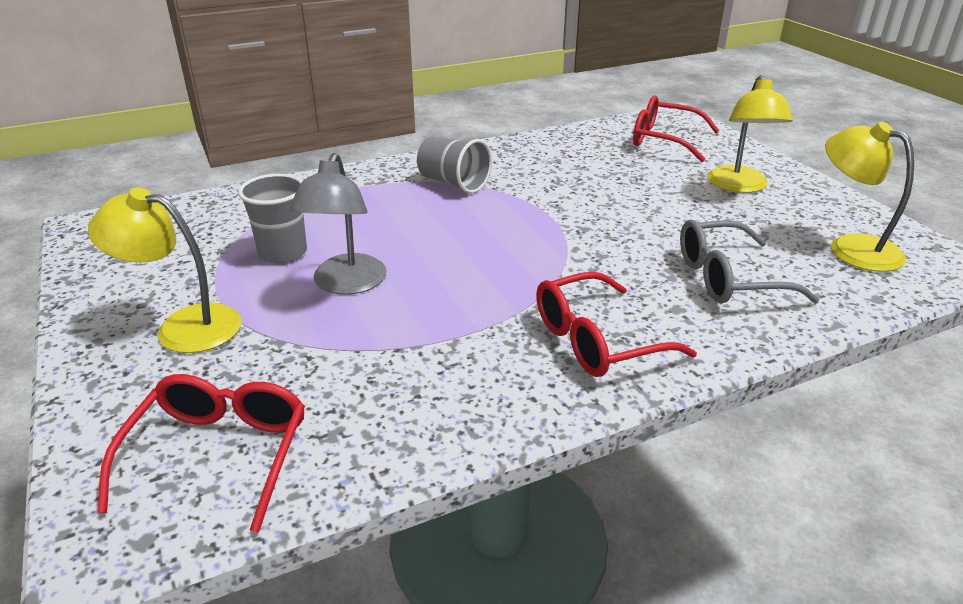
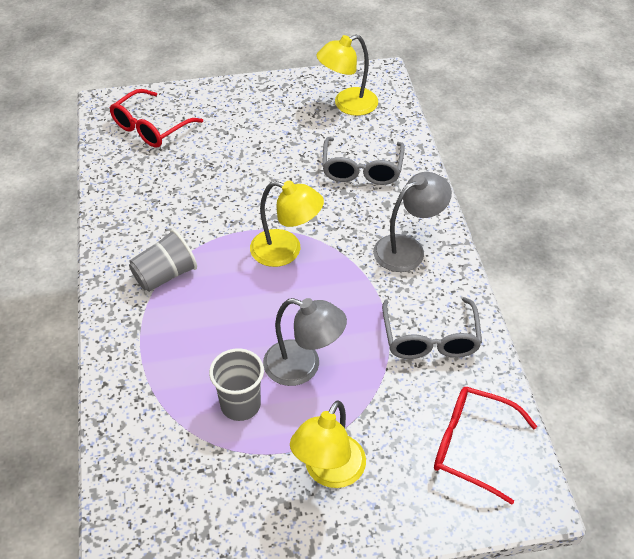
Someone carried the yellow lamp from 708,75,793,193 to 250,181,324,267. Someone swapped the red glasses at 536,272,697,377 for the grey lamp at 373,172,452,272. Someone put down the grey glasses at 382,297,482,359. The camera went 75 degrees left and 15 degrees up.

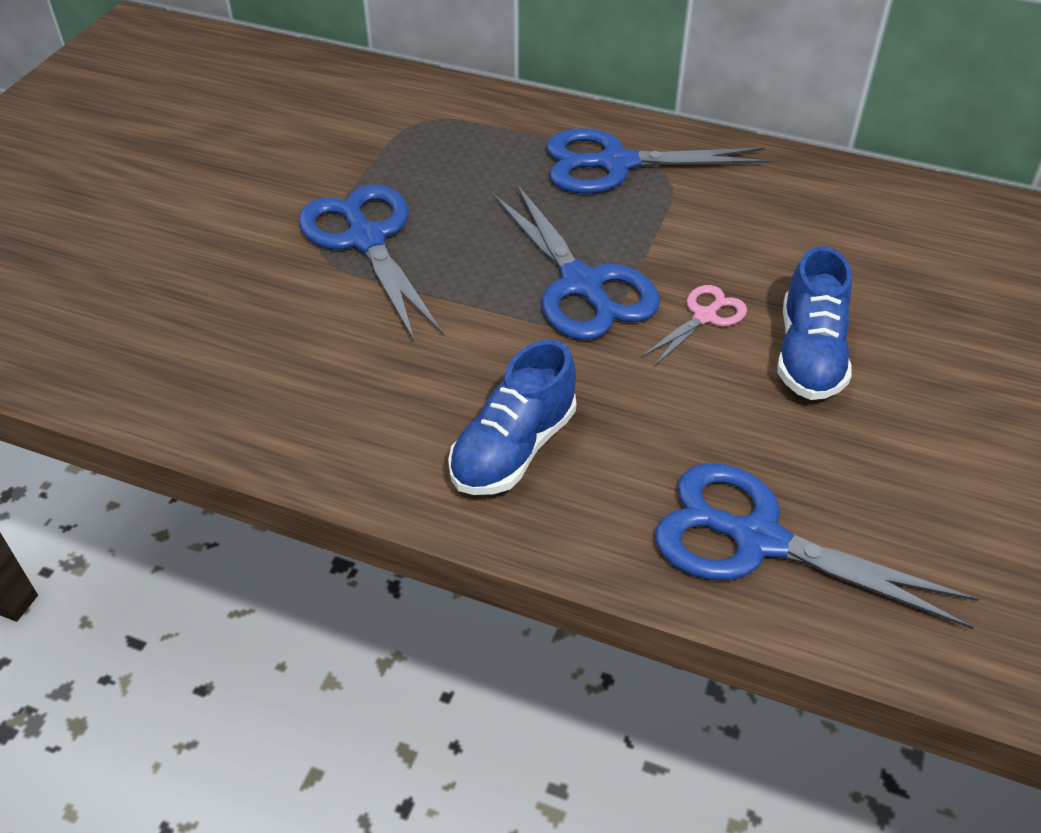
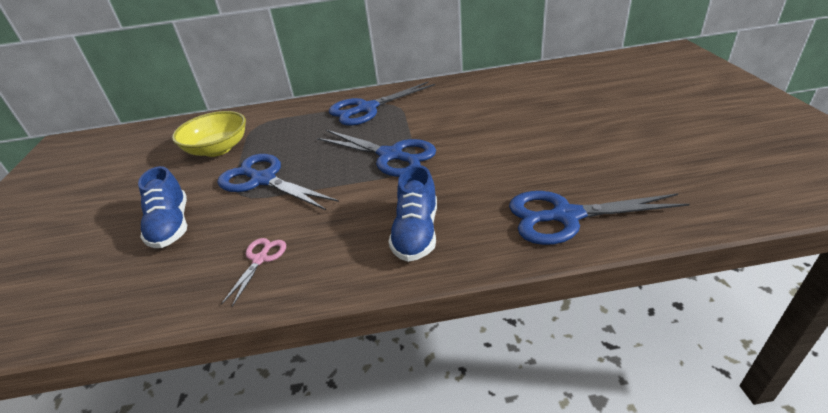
Someone carried the blue shoe from 777,246,852,400 to 138,166,187,248. Someone put down the yellow bowl at 172,111,246,157. Someone carried the pink scissors from 642,285,747,366 to 221,238,286,307. The camera went 25 degrees left and 10 degrees down.

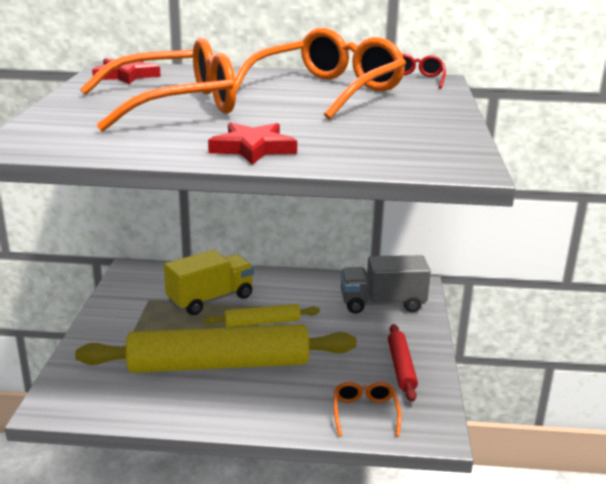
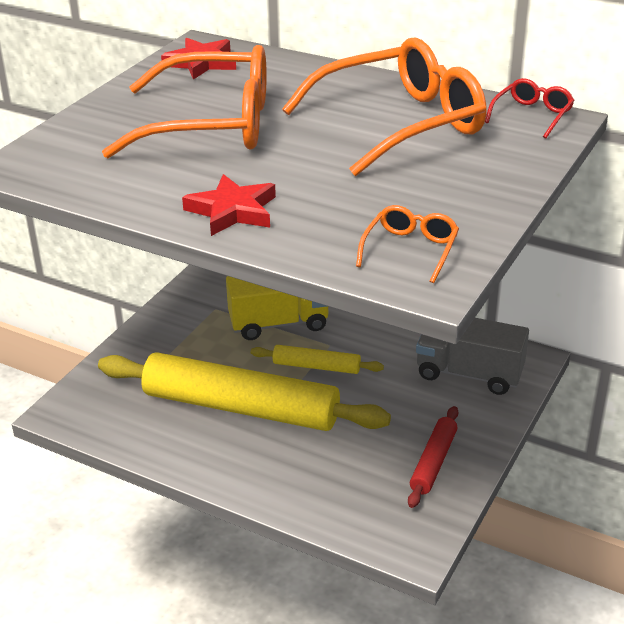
Someone carried the orange glasses from 334,382,401,437 to 356,205,459,283. The camera went 25 degrees right and 10 degrees up.

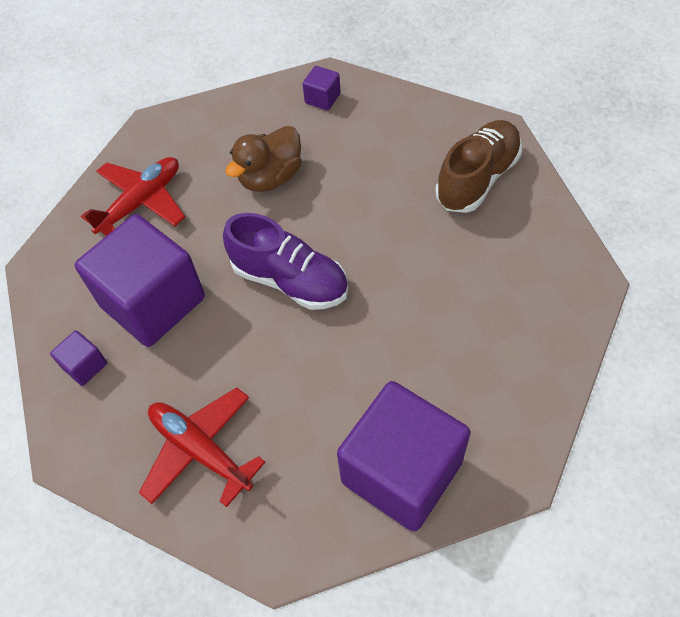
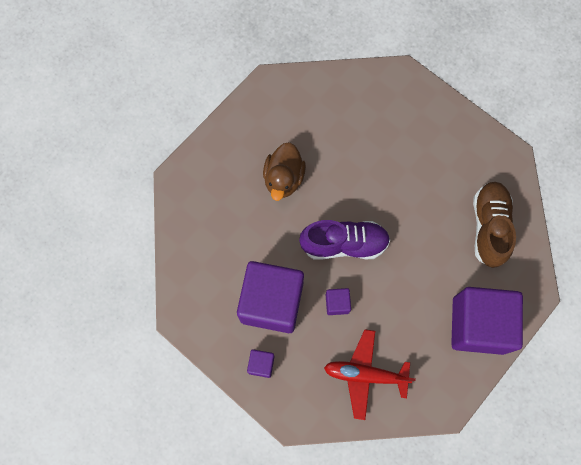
Someone carried the purple cube from 303,66,341,111 to 326,288,351,315. Someone carried the brown shoe from 435,120,522,213 to 473,182,516,268. Someone took away the red plane at 81,157,185,236. The camera went 35 degrees left and 15 degrees up.

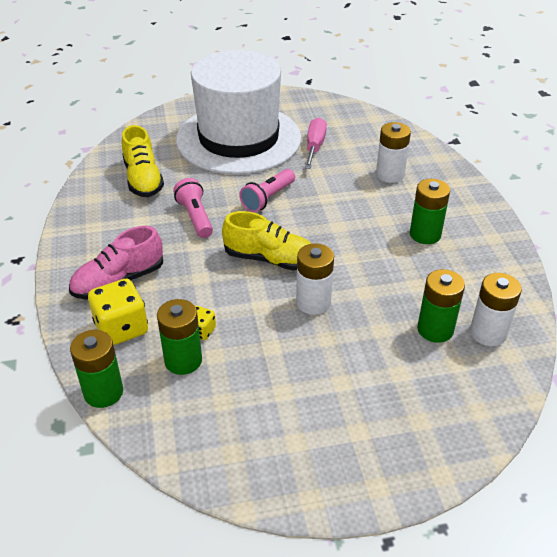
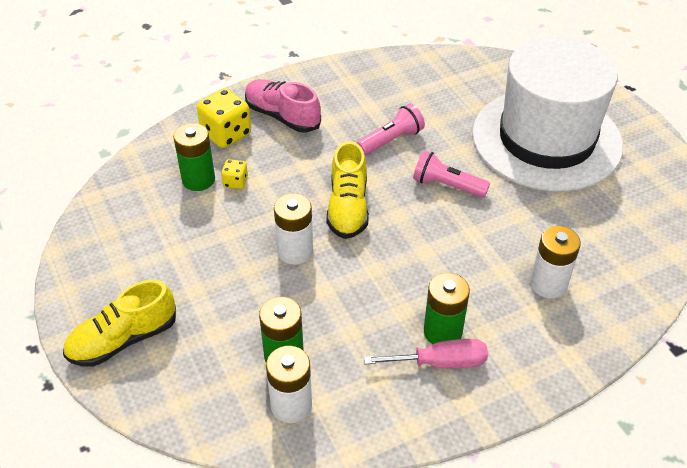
Someone carried the yellow shoe from 122,125,164,197 to 63,280,176,366. Someone carried the pink screwdriver from 305,118,327,169 to 364,339,488,368. Someone took away the green battery at 70,330,123,408. The camera went 75 degrees right and 5 degrees up.

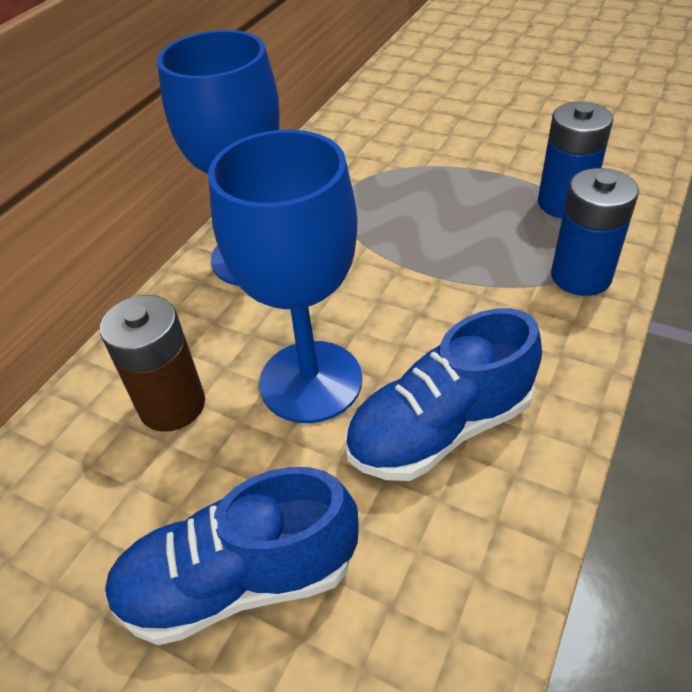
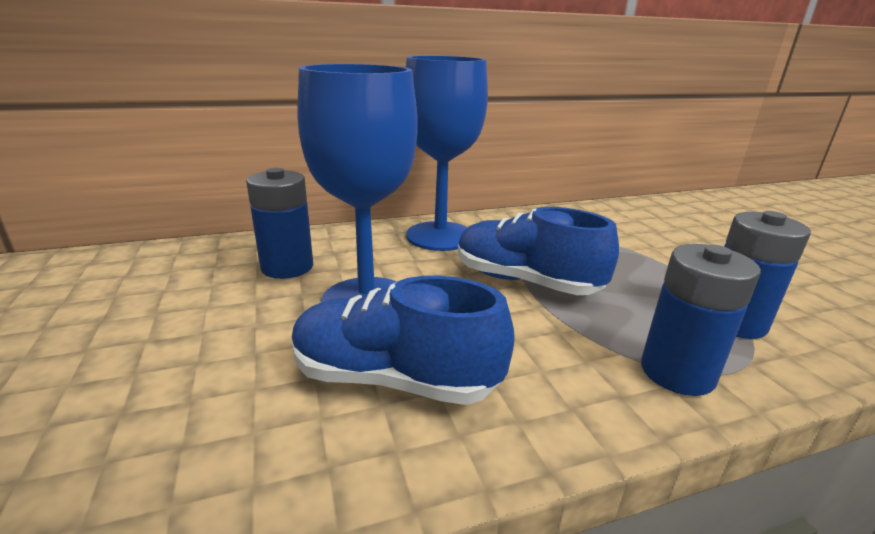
Someone repainted the brown battery at 100,295,205,432, which became the blue battery at 246,168,313,279. Someone carried the blue shoe from 104,467,359,645 to 458,207,619,295. The camera went 40 degrees right and 20 degrees down.

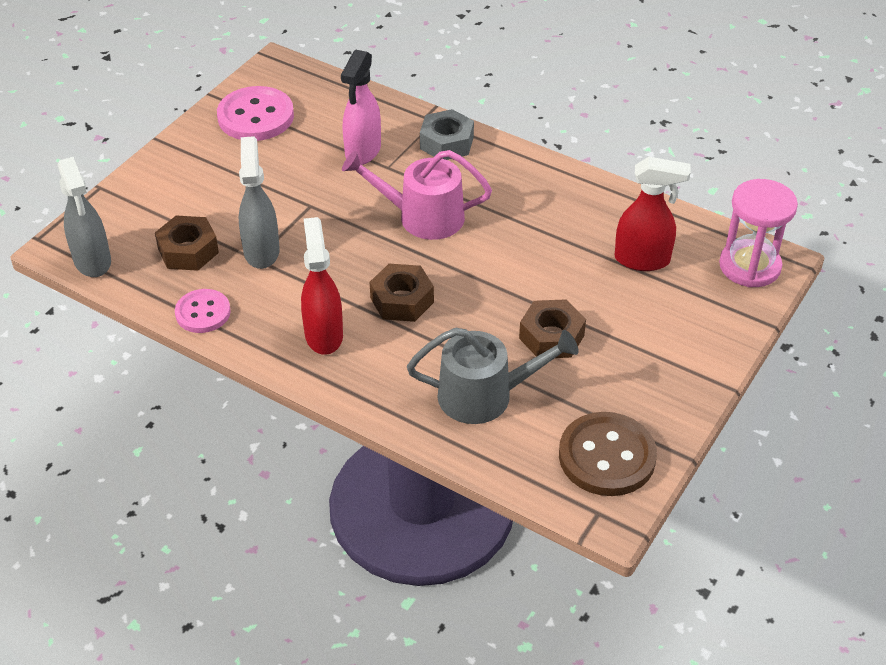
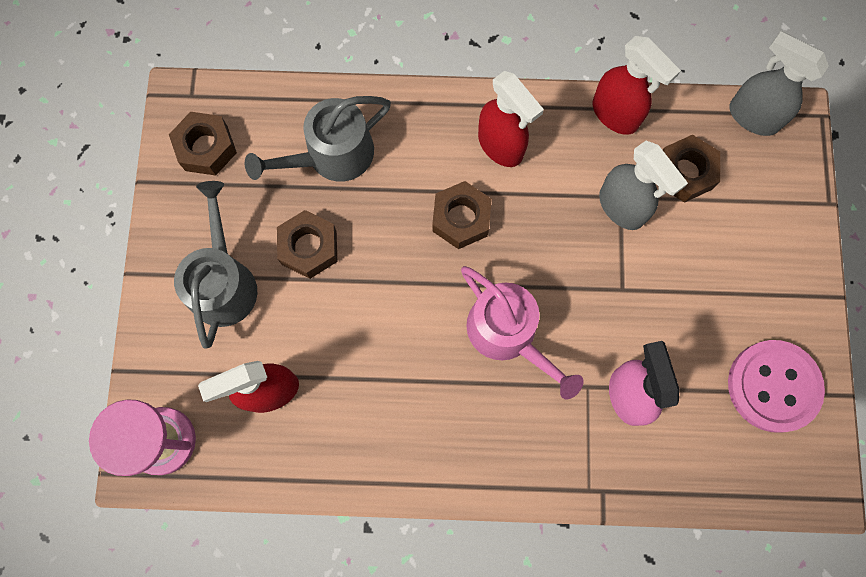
Someone swapped the brown button at 559,412,657,496 for the brown nut at 169,112,237,176. Someone put down the grey watering can at 174,181,257,348. Someone rotated the pink watering can at 342,150,492,240 by 75 degrees clockwise. Someone swapped the pink button at 175,289,231,333 for the red spray bottle at 593,36,681,135. Someone took away the grey nut at 420,109,474,160. The camera went 150 degrees right and 30 degrees up.

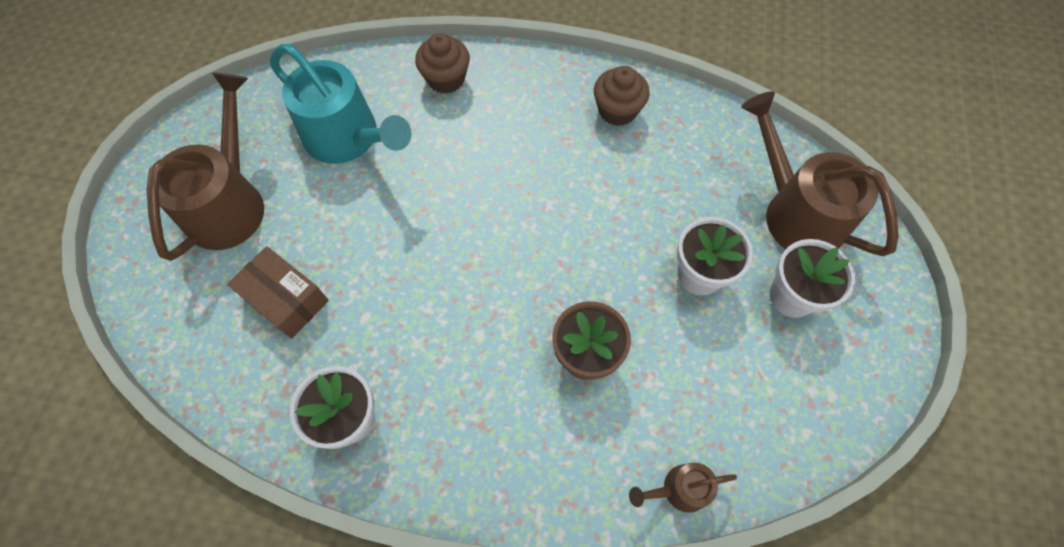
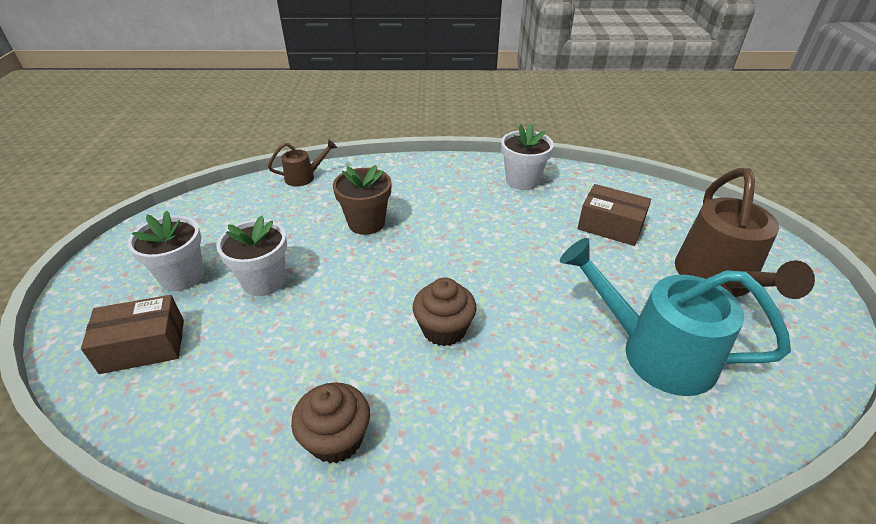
Someone swapped the brown watering can at 741,91,899,256 for the brown box at 81,295,184,374. Someone carried the brown cupcake from 415,33,470,94 to 413,277,477,346. The camera went 170 degrees right and 25 degrees down.

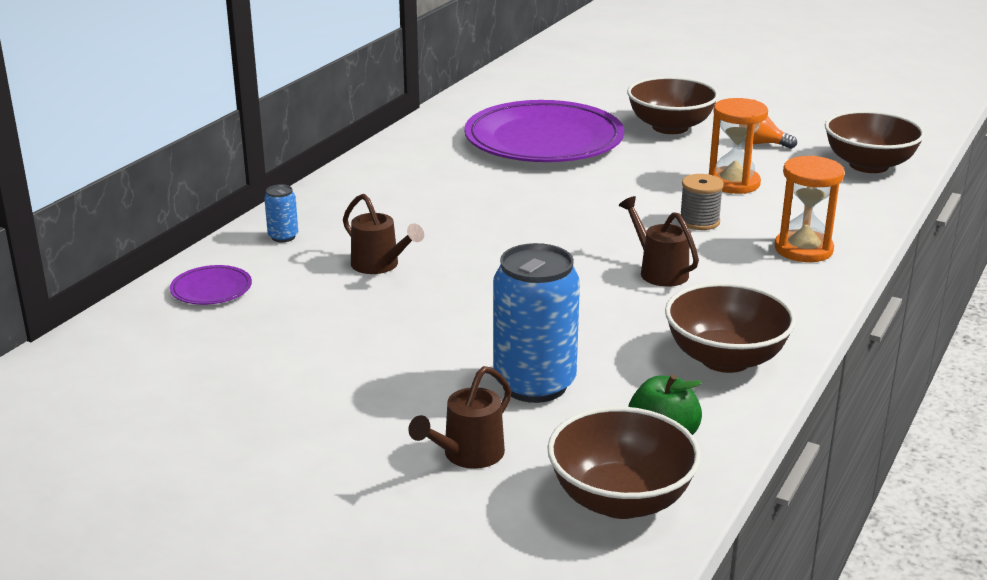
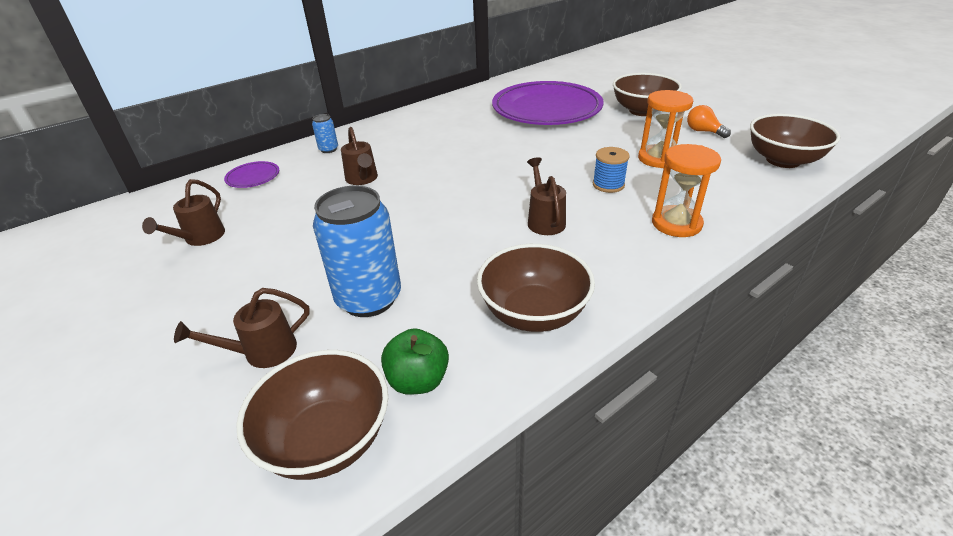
Someone put down the brown watering can at 142,179,225,246. Someone repainted the grey spool at 681,174,724,230, which became the blue spool at 593,147,630,193. The camera went 25 degrees right and 10 degrees up.

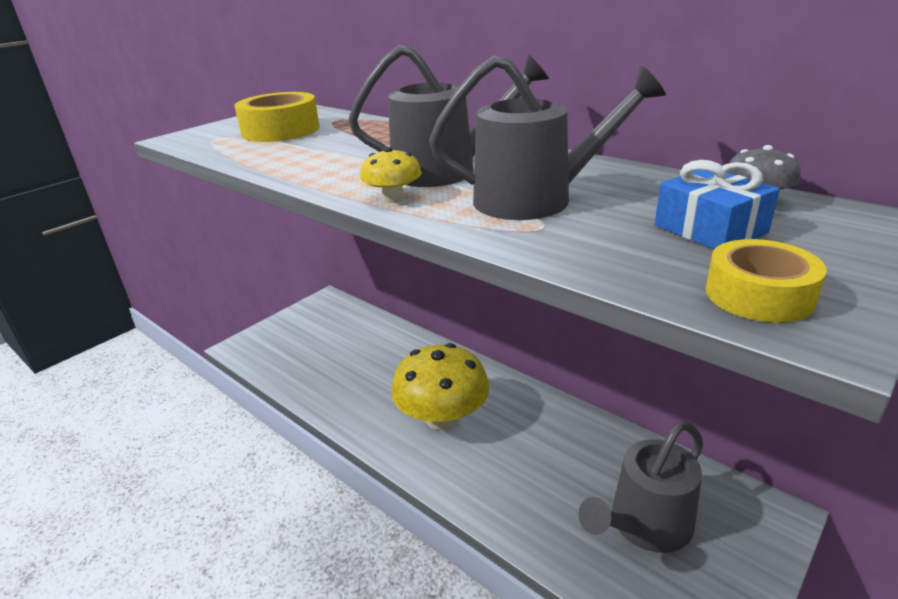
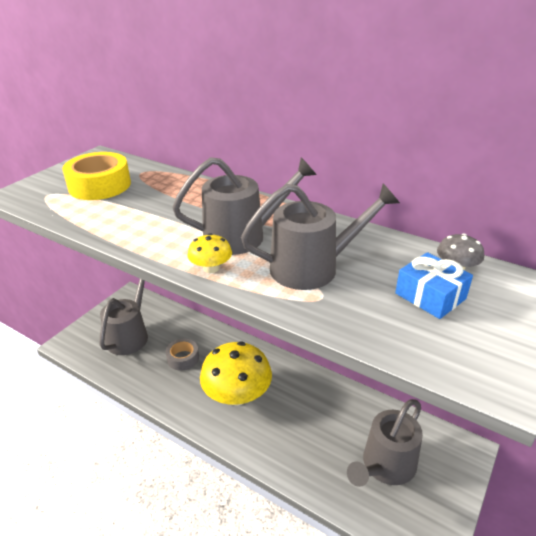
Someone put down the grey watering can at 99,279,148,355. Someone put down the grey tape at 165,339,199,371. Someone took away the yellow tape at 705,239,827,323. The camera went 10 degrees left and 5 degrees up.

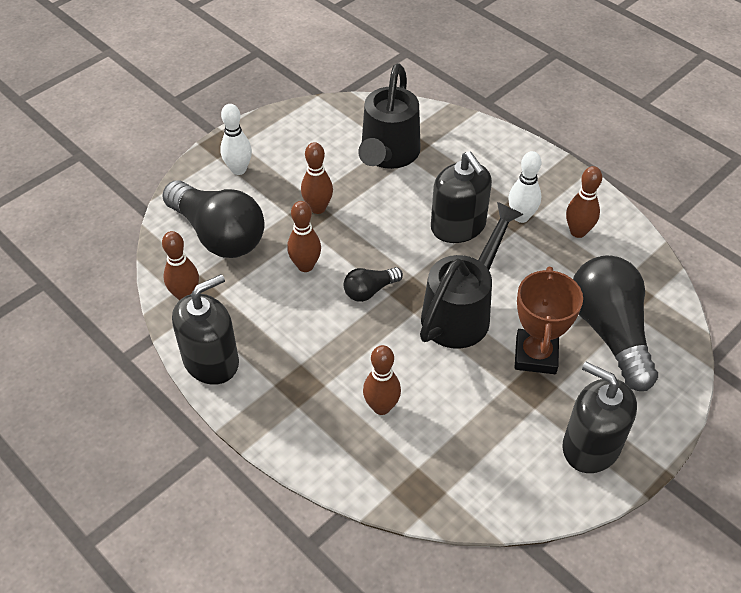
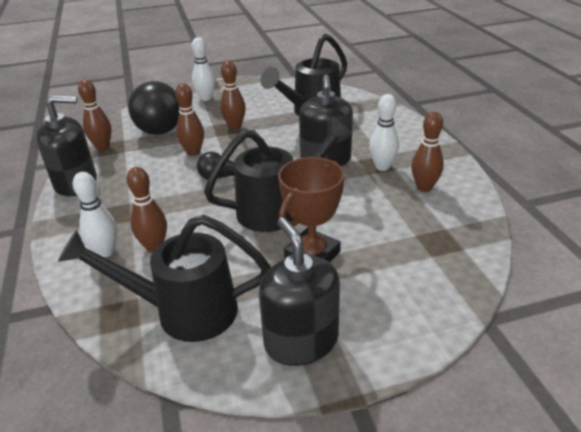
Someone put down the black watering can at 58,215,271,342. Someone put down the white bowling pin at 73,172,117,257. Someone took away the black light bulb at 573,255,658,391. The camera went 30 degrees right and 15 degrees down.

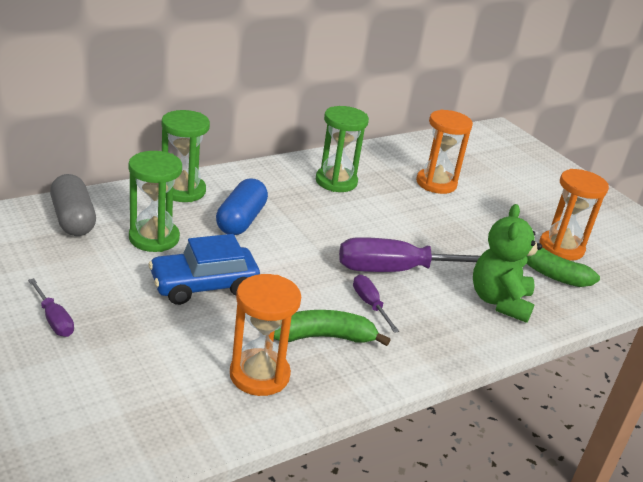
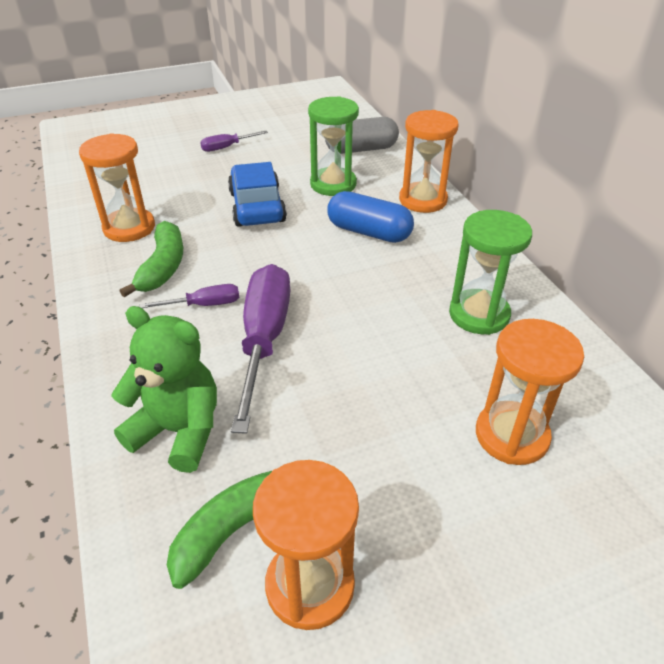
Someone repainted the green hourglass at 162,110,210,202, which became the orange hourglass at 399,110,459,213. The camera went 105 degrees right and 10 degrees up.

